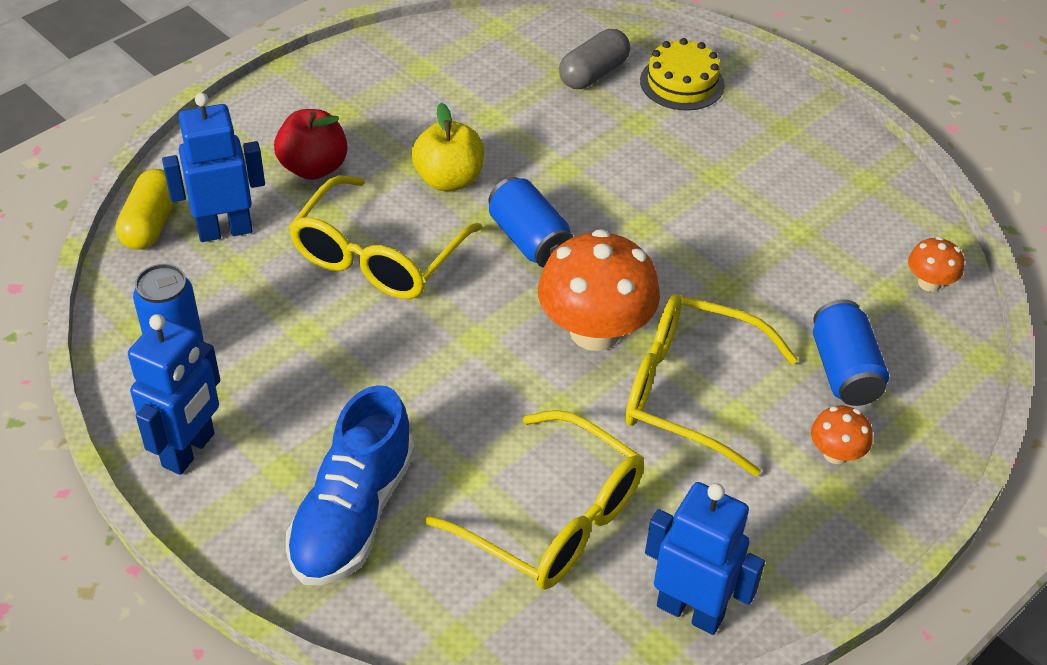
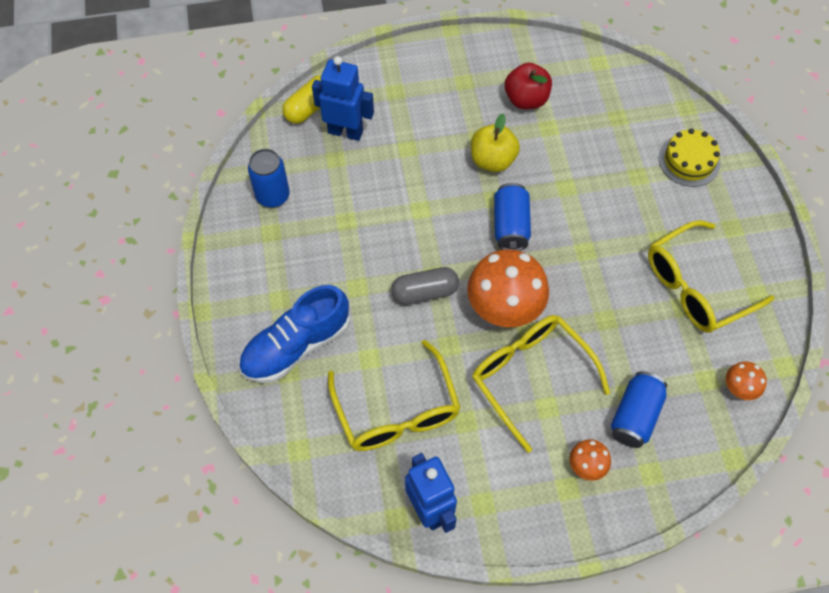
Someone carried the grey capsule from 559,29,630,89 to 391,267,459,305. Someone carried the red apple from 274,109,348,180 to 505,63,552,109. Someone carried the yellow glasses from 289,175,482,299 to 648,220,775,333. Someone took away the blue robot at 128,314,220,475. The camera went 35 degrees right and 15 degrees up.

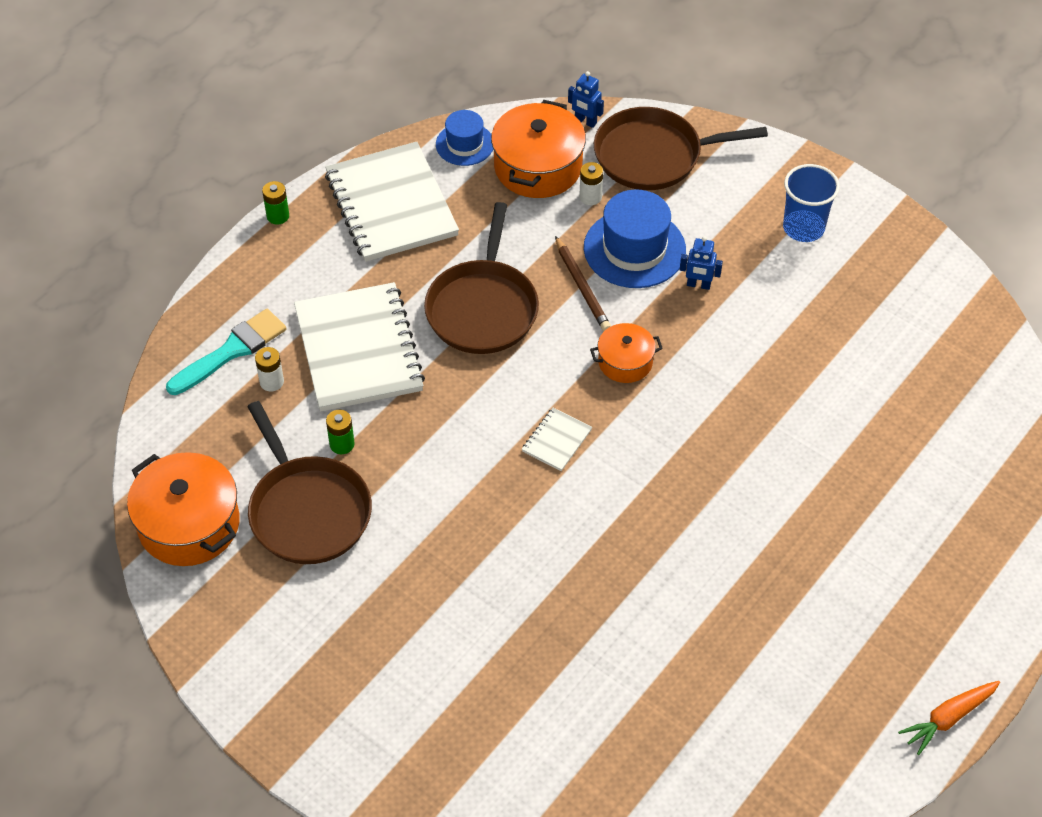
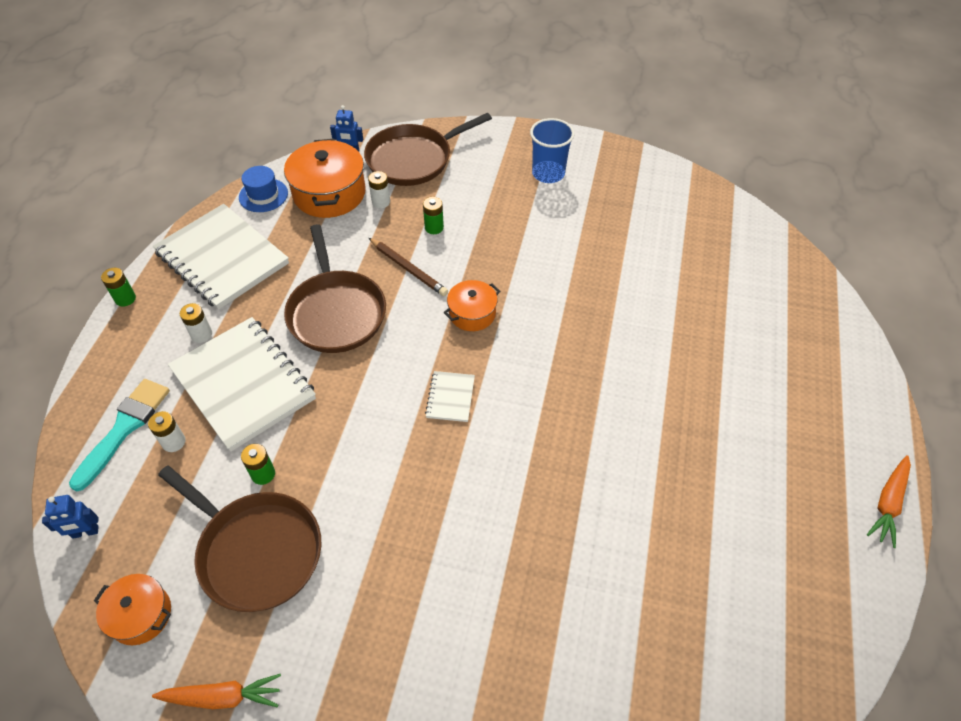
Someone carried the blue robot from 680,236,723,290 to 42,495,99,539. Someone scaled the orange pot at 127,452,240,566 by 0.57. Someone put down the orange carrot at 152,673,281,709. Someone put down the white battery at 180,303,212,343. Someone swapped the blue hat at 584,189,686,288 for the green battery at 423,197,444,234. The camera went 25 degrees left and 0 degrees up.

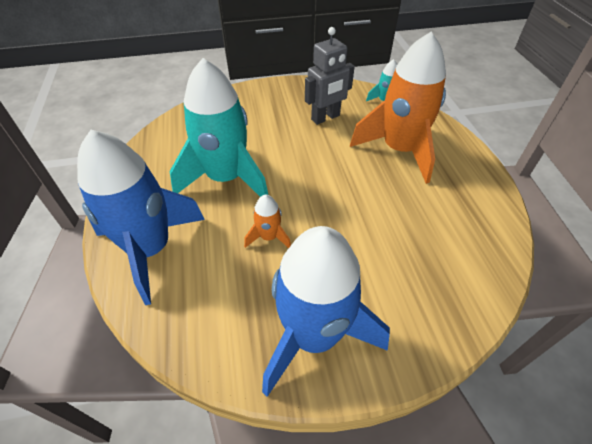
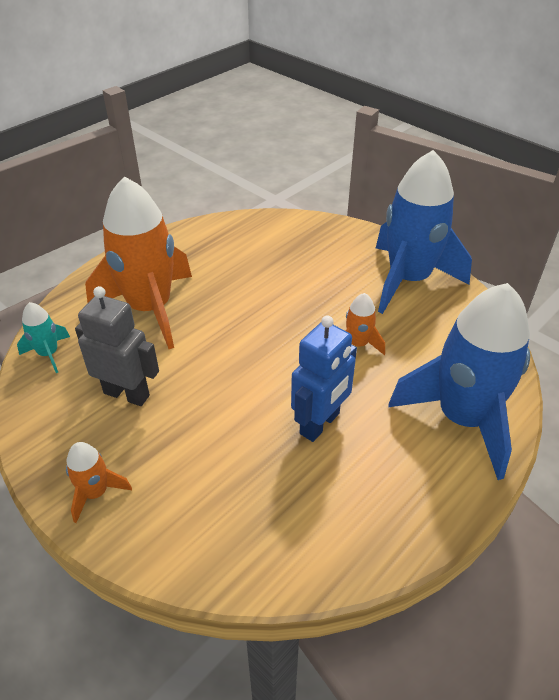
Someone put down the orange rocket at 66,442,132,523. Someone swapped the turquoise rocket at 170,58,268,197 for the blue robot at 291,315,357,442. The camera went 125 degrees left and 5 degrees down.

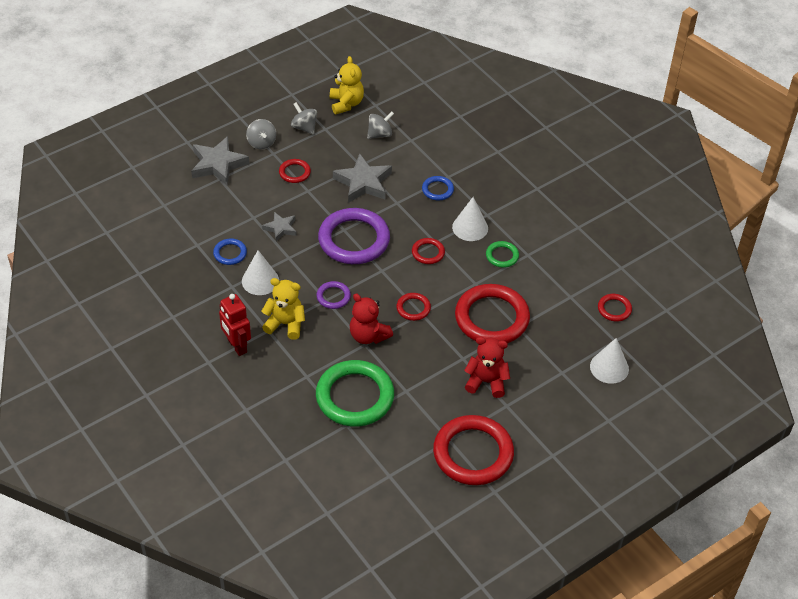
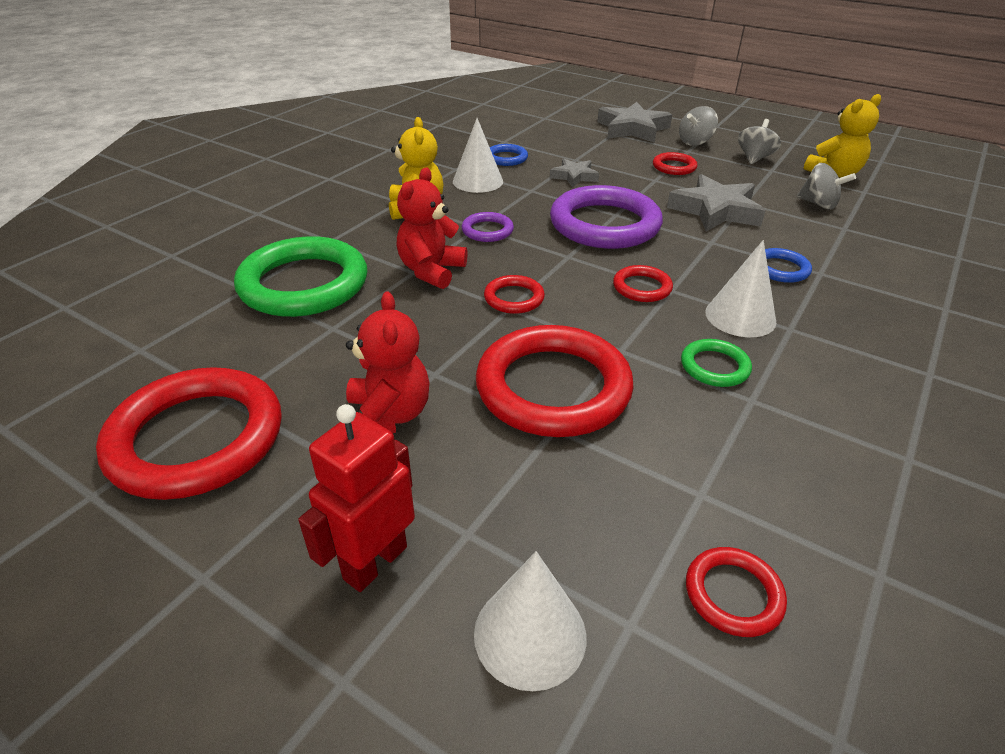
Someone carried the red robot from 219,294,251,356 to 298,404,415,592. The camera went 70 degrees right and 10 degrees down.

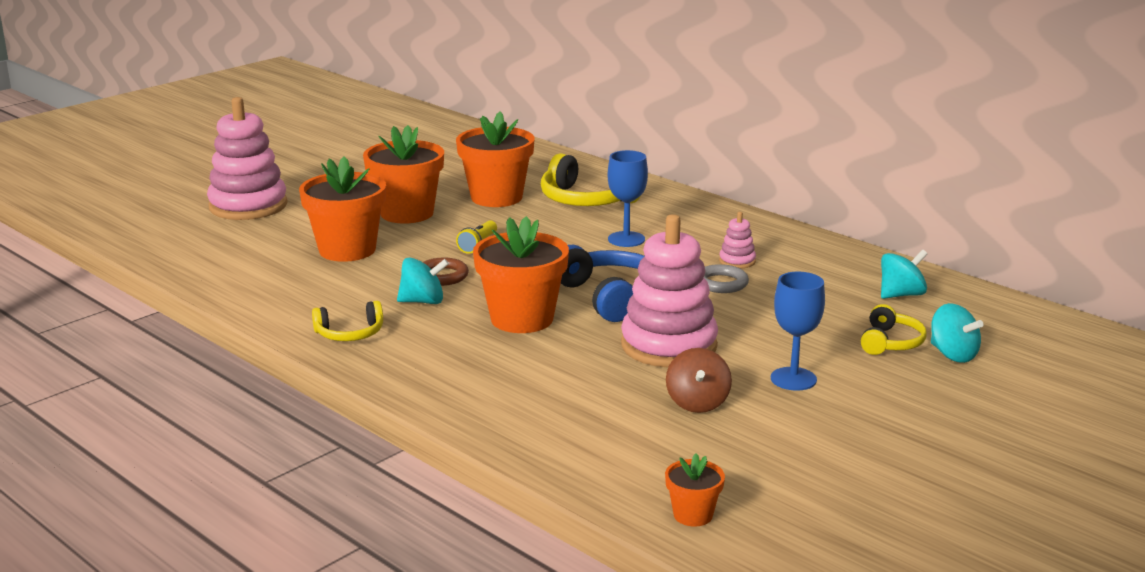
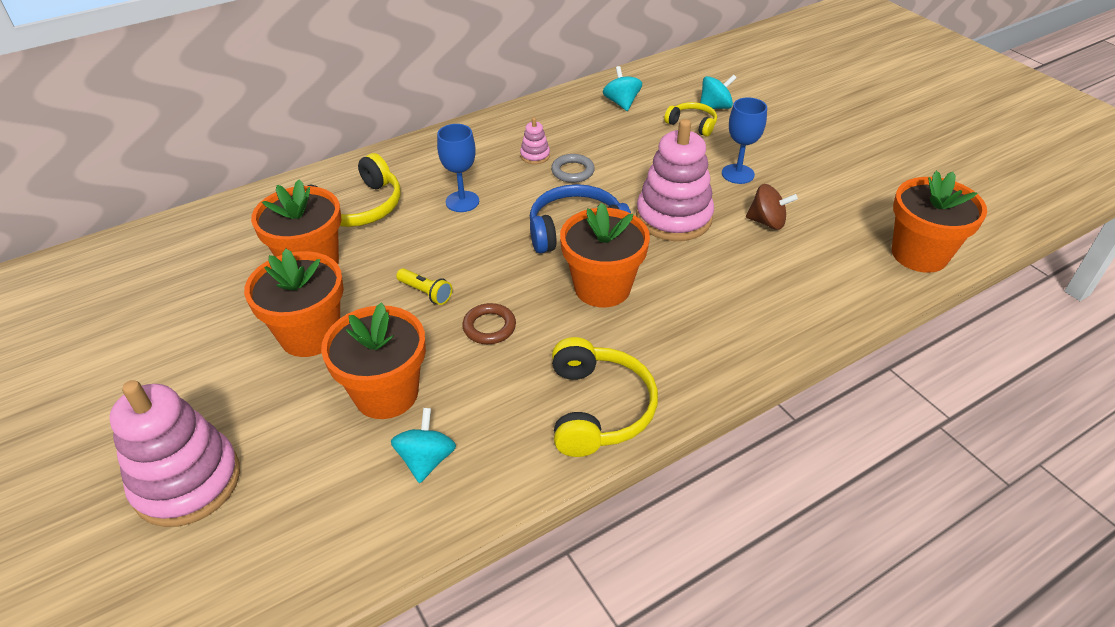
Someone carried the turquoise spinning top from 397,257,449,304 to 391,408,456,483. Someone scaled the yellow headphones at 312,301,383,341 by 1.71. Someone scaled the orange flower pot at 665,453,725,526 by 2.05. The camera went 75 degrees left and 20 degrees up.

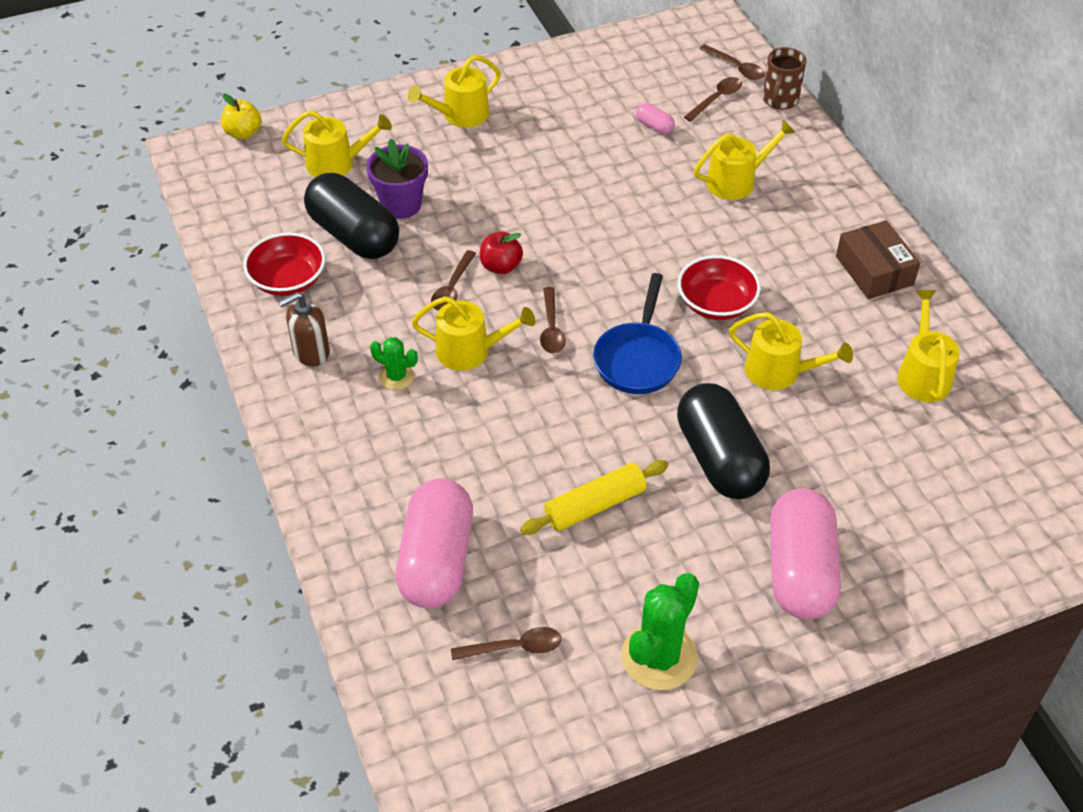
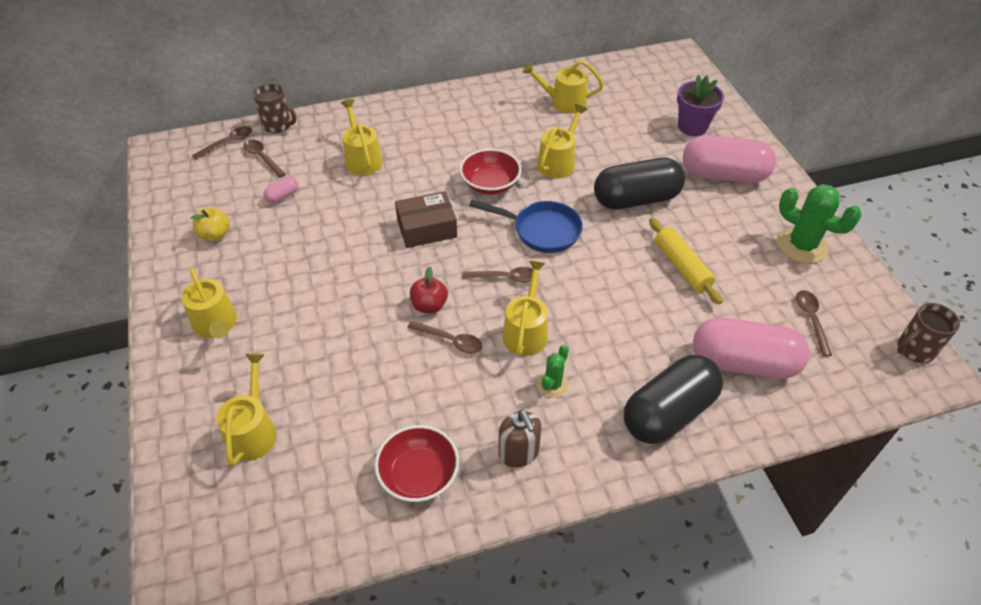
Someone carried the yellow apple from 221,94,262,139 to 191,207,230,241. Someone carried the brown box from 836,220,920,299 to 395,191,457,248. Someone carried the black capsule from 304,173,399,259 to 624,355,723,444. Someone carried the purple flower pot from 366,138,428,219 to 677,75,724,136. Someone put down the brown mug at 897,303,960,363. The camera went 85 degrees left and 0 degrees up.

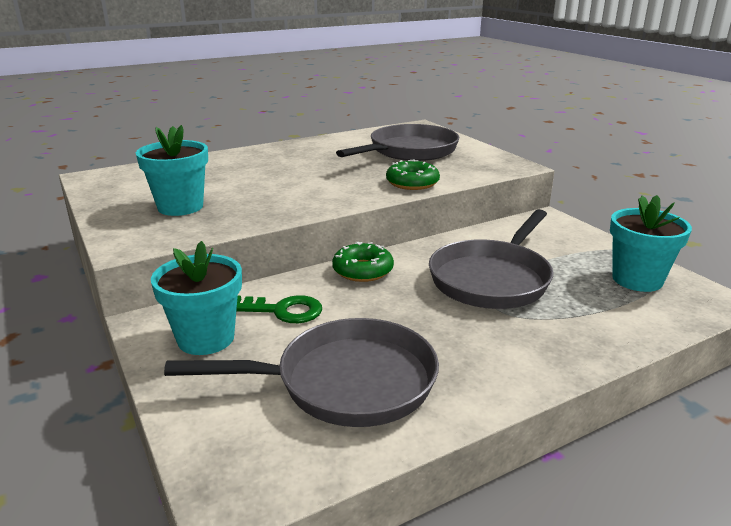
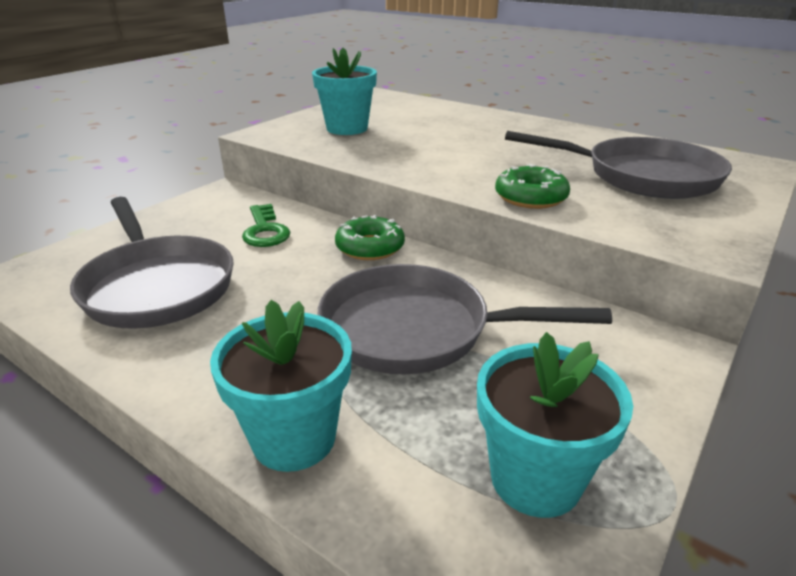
Someone carried the turquoise flower pot from 151,241,242,355 to 210,300,352,472. The camera went 65 degrees right and 5 degrees up.

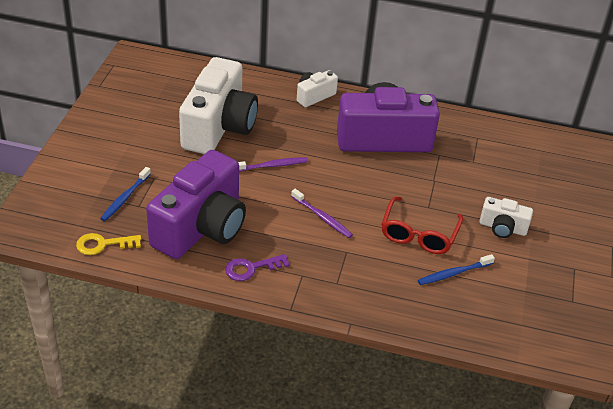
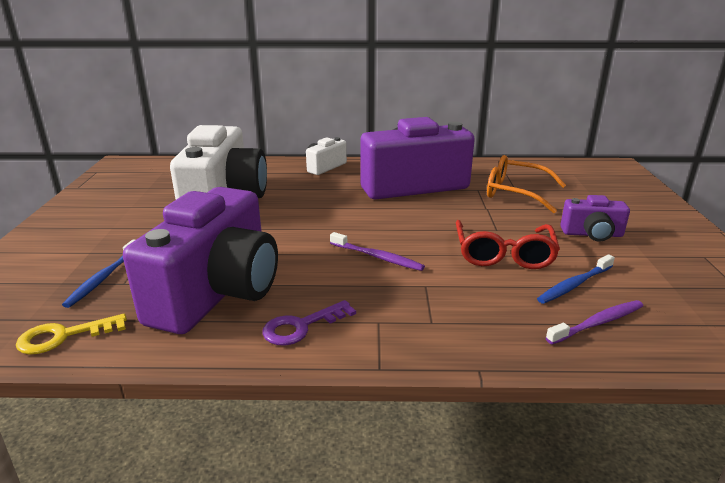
Someone put down the orange glasses at 487,155,566,213. Someone carried the purple toothbrush from 238,157,308,172 to 546,300,643,344. Someone repainted the white camera at 480,197,533,238, which became the purple camera at 560,195,630,242. The camera went 10 degrees left and 15 degrees down.

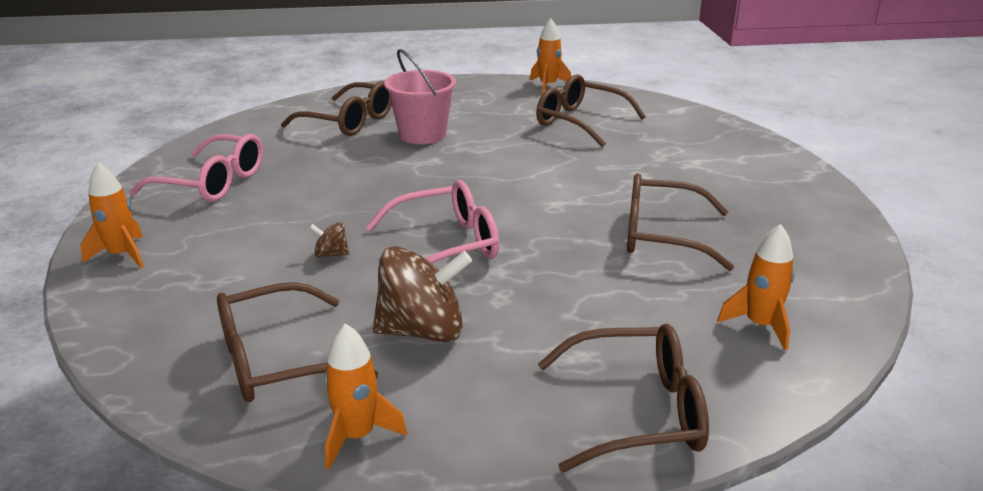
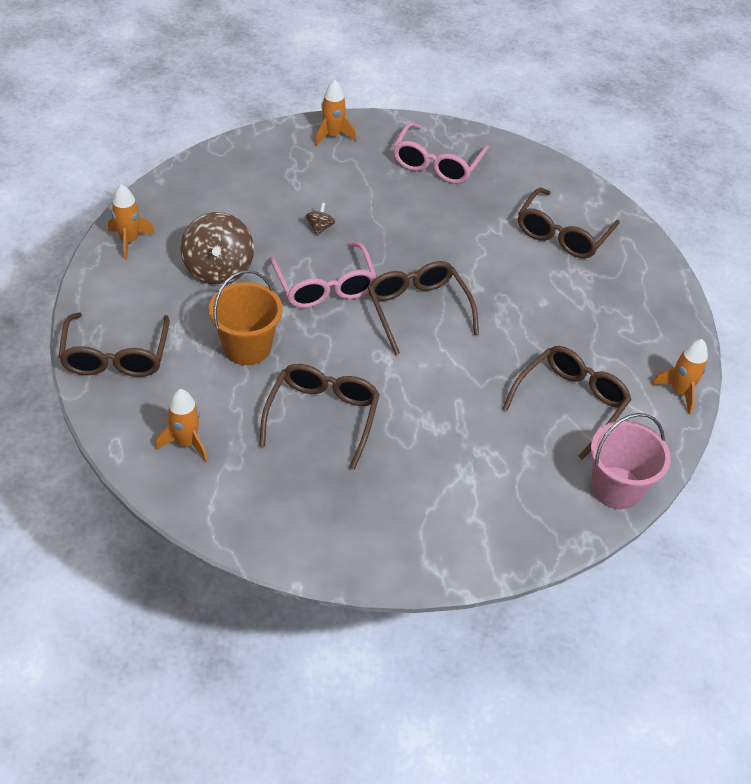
Someone put down the orange bucket at 209,270,283,365. Someone carried the brown glasses from 217,282,378,402 to 368,261,479,355. Someone carried the pink bucket from 384,49,456,144 to 591,413,671,509. The camera went 90 degrees right and 20 degrees up.

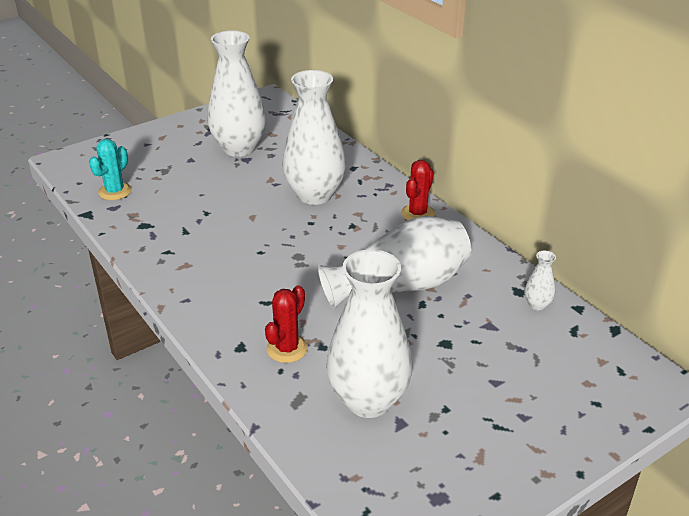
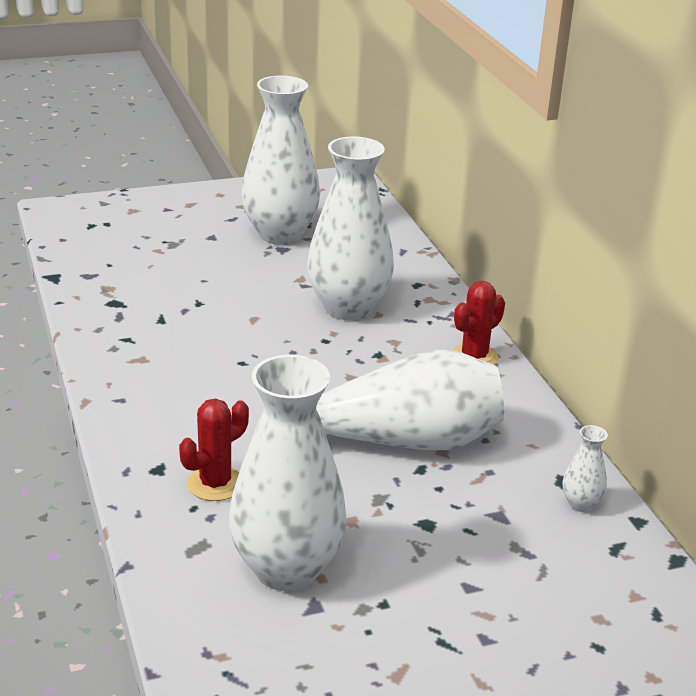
Someone took away the turquoise cactus at 89,139,132,200. The camera went 15 degrees right and 5 degrees down.

